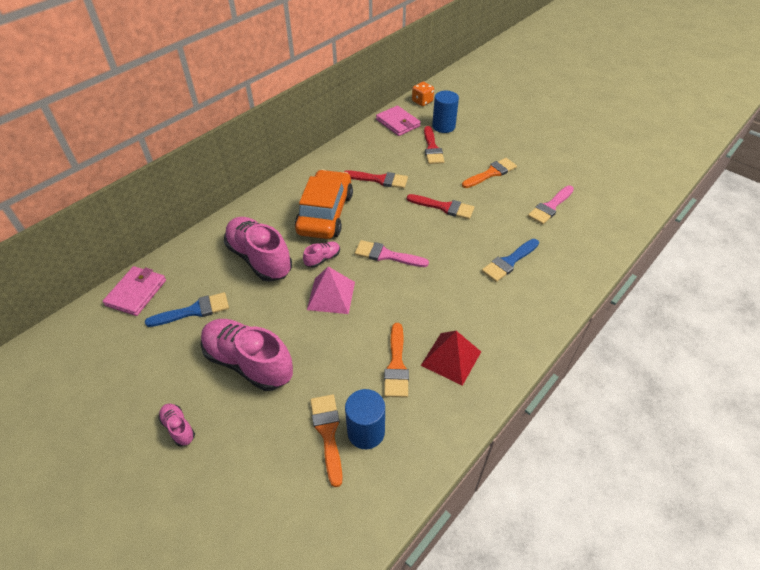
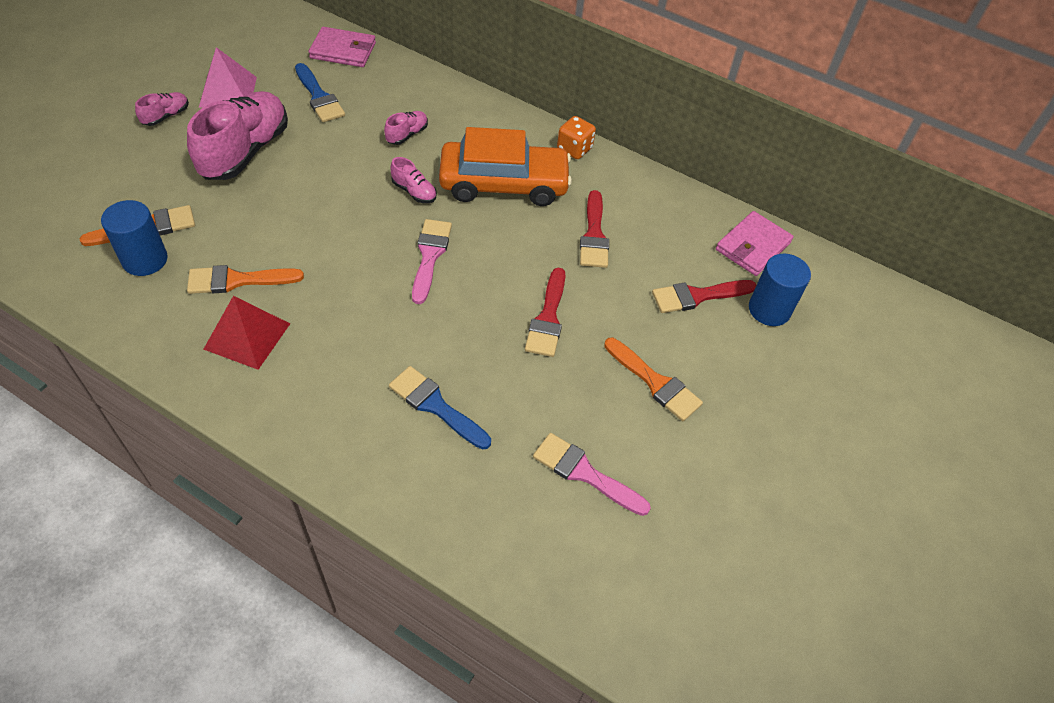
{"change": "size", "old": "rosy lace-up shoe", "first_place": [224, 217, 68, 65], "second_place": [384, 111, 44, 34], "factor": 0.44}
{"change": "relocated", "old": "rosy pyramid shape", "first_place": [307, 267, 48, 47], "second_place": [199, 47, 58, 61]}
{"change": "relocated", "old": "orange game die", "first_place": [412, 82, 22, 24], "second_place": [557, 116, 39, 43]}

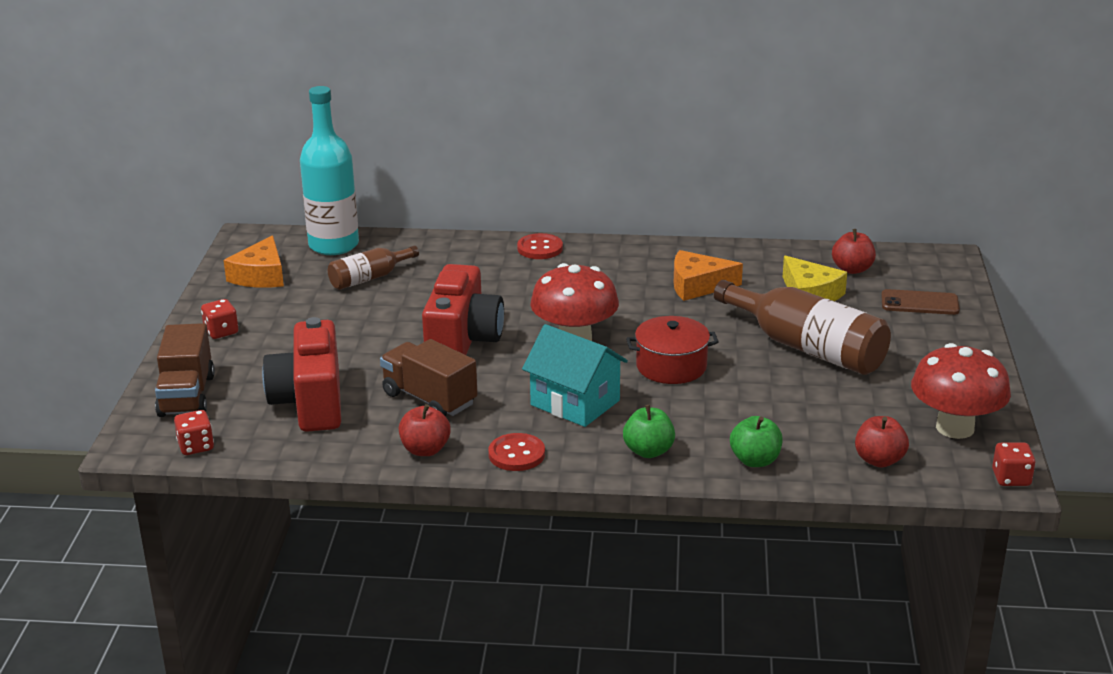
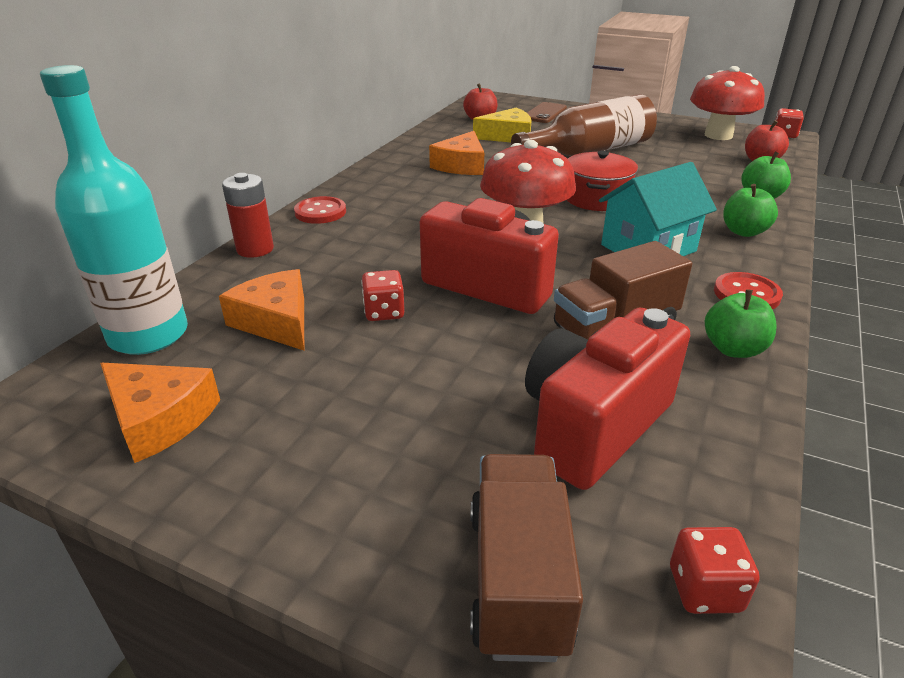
{"change": "spun", "old": "brown lorry", "first_place": [155, 323, 60, 94], "second_place": [470, 454, 113, 208], "degrees": -105}
{"change": "relocated", "old": "red game die", "first_place": [201, 299, 37, 40], "second_place": [361, 270, 44, 51]}
{"change": "spun", "old": "red compact camera", "first_place": [262, 317, 79, 115], "second_place": [525, 307, 165, 183], "degrees": 120}
{"change": "exchanged", "old": "brown flask", "new": "orange piece of cheese", "first_place": [328, 245, 91, 45], "second_place": [219, 269, 85, 81]}
{"change": "colour", "old": "red apple fruit", "new": "leaf-green apple fruit", "first_place": [399, 404, 52, 52], "second_place": [705, 289, 71, 69]}
{"change": "appeared", "new": "red power cell", "second_place": [222, 173, 52, 85]}

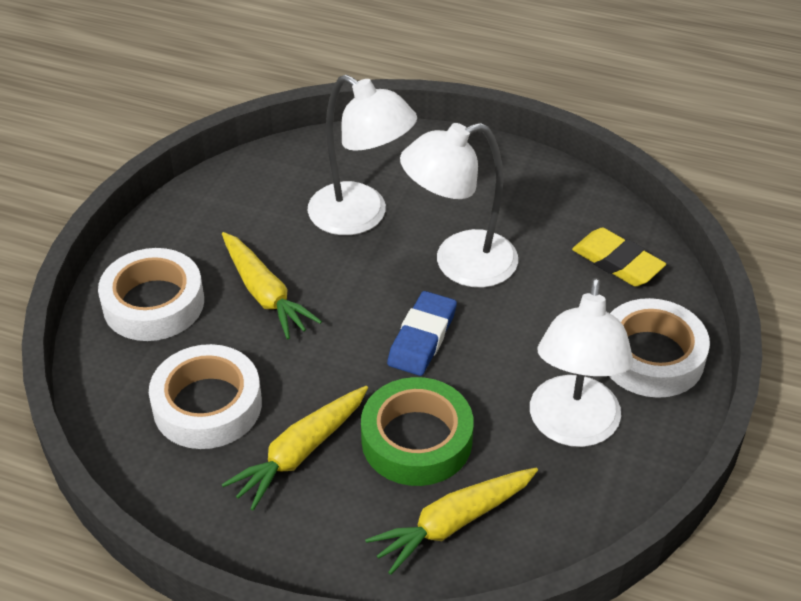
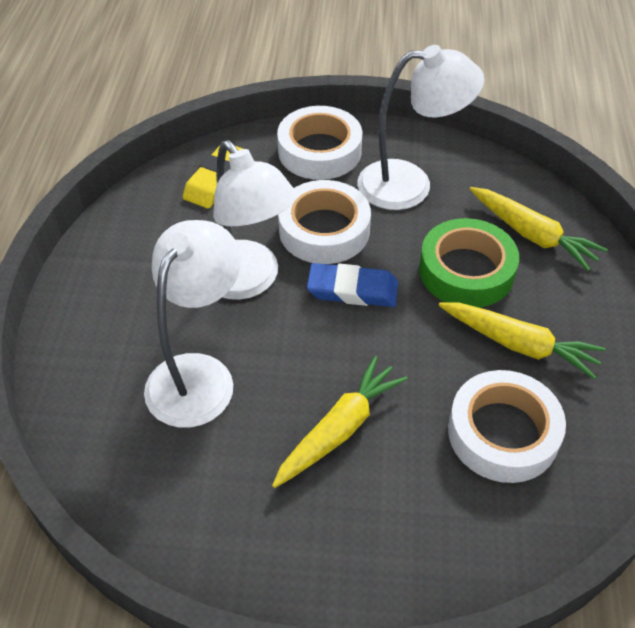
{"change": "relocated", "old": "white roll of tape", "first_place": [98, 248, 106, 93], "second_place": [278, 180, 93, 84]}

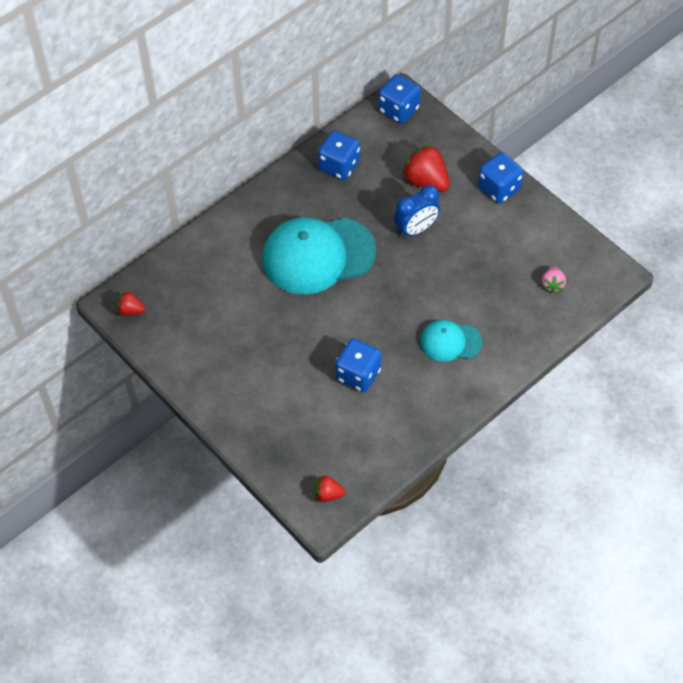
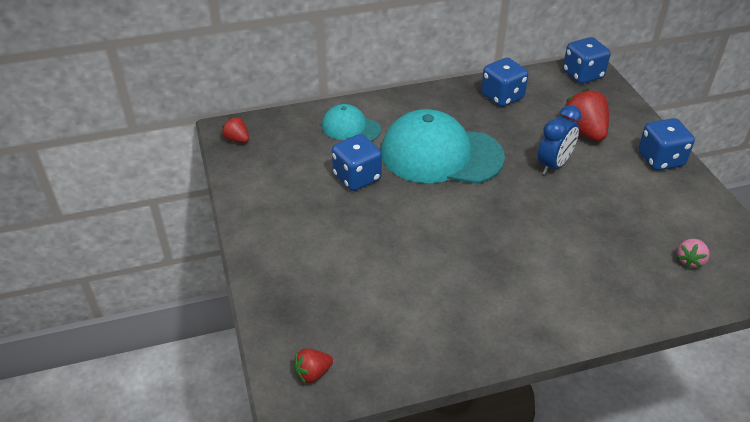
{"change": "spun", "old": "red strawberry", "first_place": [314, 475, 31, 27], "second_place": [293, 349, 40, 35], "degrees": -60}
{"change": "relocated", "old": "blue game die", "first_place": [335, 338, 46, 54], "second_place": [332, 134, 50, 57]}
{"change": "spun", "old": "blue alarm clock", "first_place": [394, 185, 46, 53], "second_place": [538, 105, 43, 70], "degrees": -45}
{"change": "relocated", "old": "aqua peaked cap", "first_place": [420, 320, 62, 42], "second_place": [322, 104, 59, 37]}

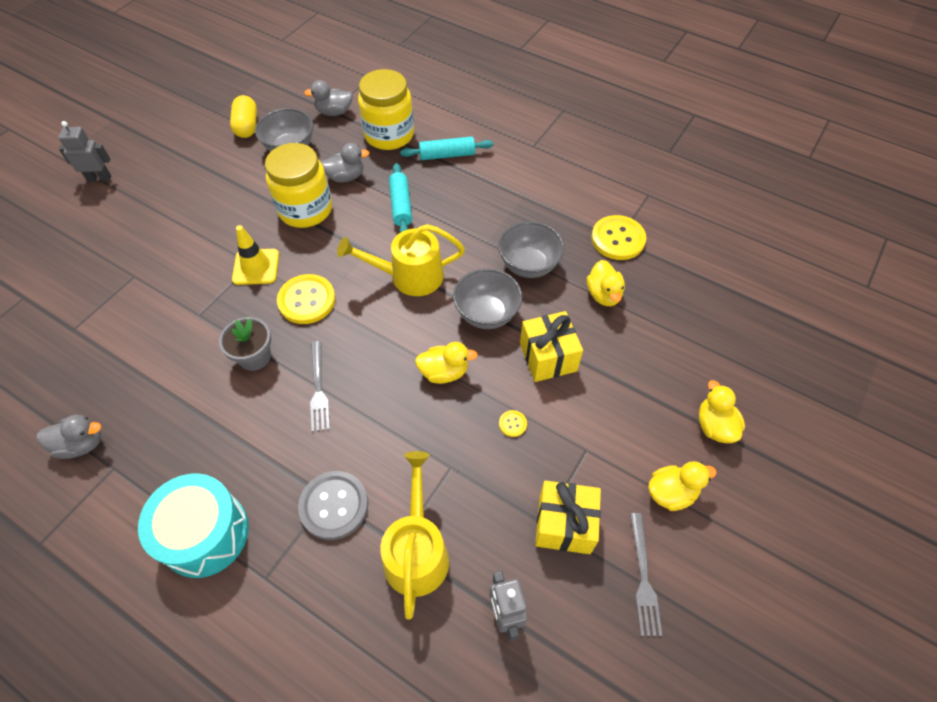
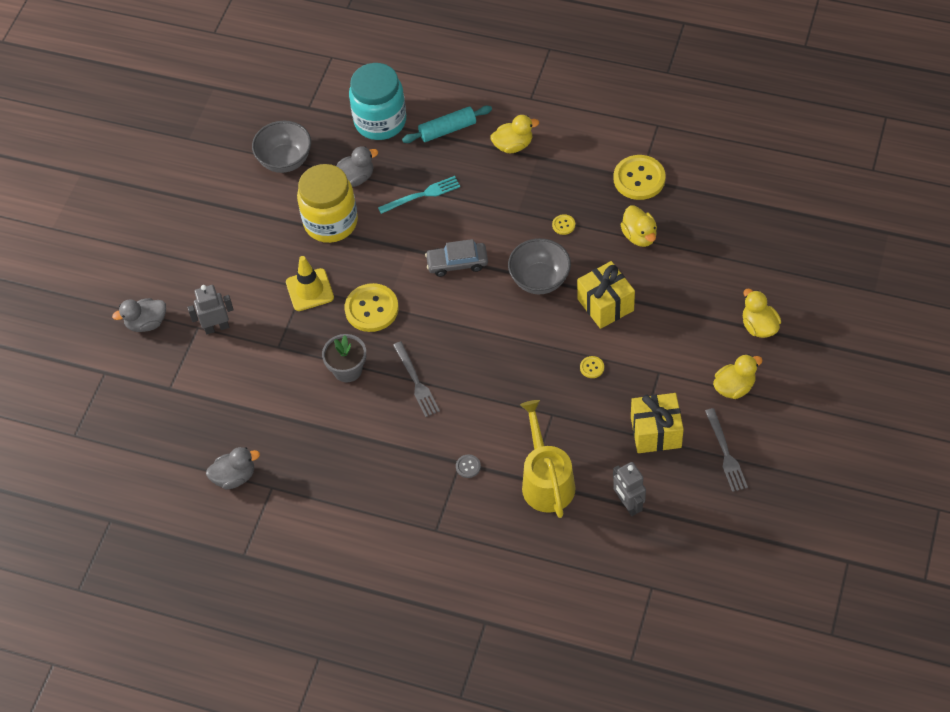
{"change": "relocated", "old": "ash-grey toy robot", "first_place": [59, 121, 52, 61], "second_place": [187, 285, 47, 49]}
{"change": "missing", "old": "aqua drum", "first_place": [138, 473, 111, 105]}
{"change": "missing", "old": "yellow pill shape", "first_place": [230, 95, 27, 43]}
{"change": "size", "old": "ash-grey button", "first_place": [298, 471, 70, 69], "second_place": [456, 455, 25, 23], "factor": 0.44}
{"change": "relocated", "old": "ash-grey toy duck", "first_place": [304, 80, 49, 36], "second_place": [112, 298, 54, 34]}
{"change": "exchanged", "old": "yellow watering pot", "new": "ash-grey automobile", "first_place": [337, 224, 128, 72], "second_place": [425, 239, 63, 38]}
{"change": "colour", "old": "yellow preserve jar", "new": "aqua preserve jar", "first_place": [358, 69, 56, 81], "second_place": [349, 63, 57, 77]}
{"change": "exchanged", "old": "aqua dough roller", "new": "aqua dinner fork", "first_place": [389, 163, 23, 70], "second_place": [378, 176, 82, 38]}
{"change": "relocated", "old": "yellow toy duck", "first_place": [415, 342, 63, 42], "second_place": [490, 115, 49, 38]}
{"change": "exchanged", "old": "ash-grey serving bowl", "new": "yellow button", "first_place": [498, 221, 66, 57], "second_place": [552, 214, 23, 21]}

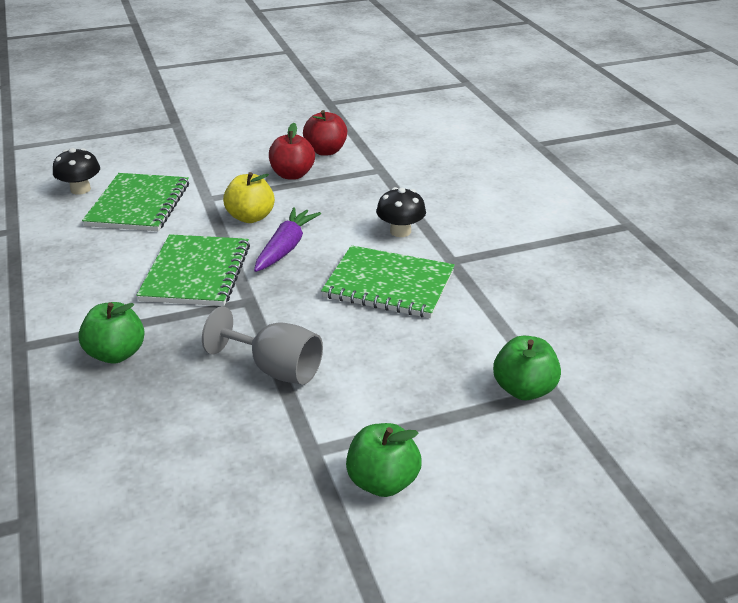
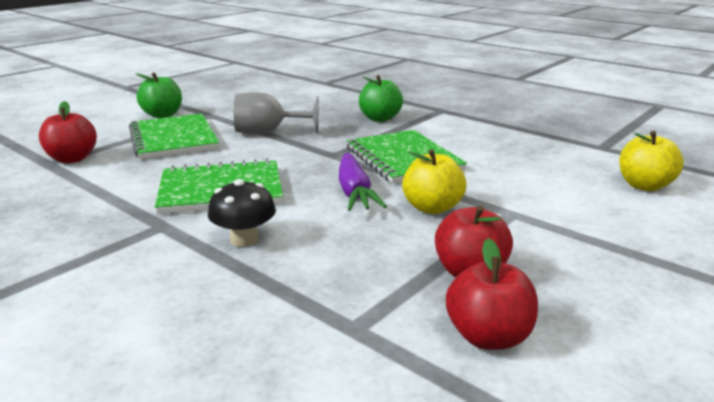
{"change": "exchanged", "old": "jet-black fungus", "new": "yellow apple fruit", "first_place": [53, 148, 47, 47], "second_place": [619, 131, 65, 60]}
{"change": "relocated", "old": "leaf-green exercise book", "first_place": [82, 173, 107, 58], "second_place": [129, 114, 90, 45]}
{"change": "colour", "old": "leaf-green apple fruit", "new": "red apple fruit", "first_place": [493, 336, 68, 64], "second_place": [39, 101, 58, 62]}

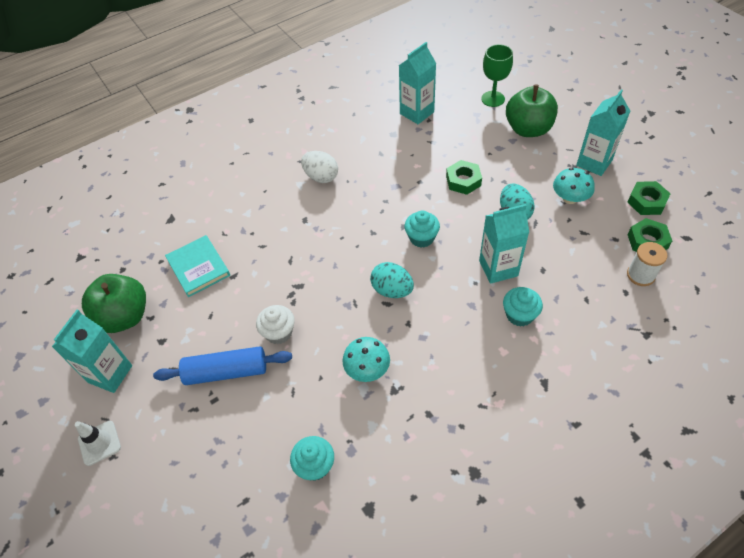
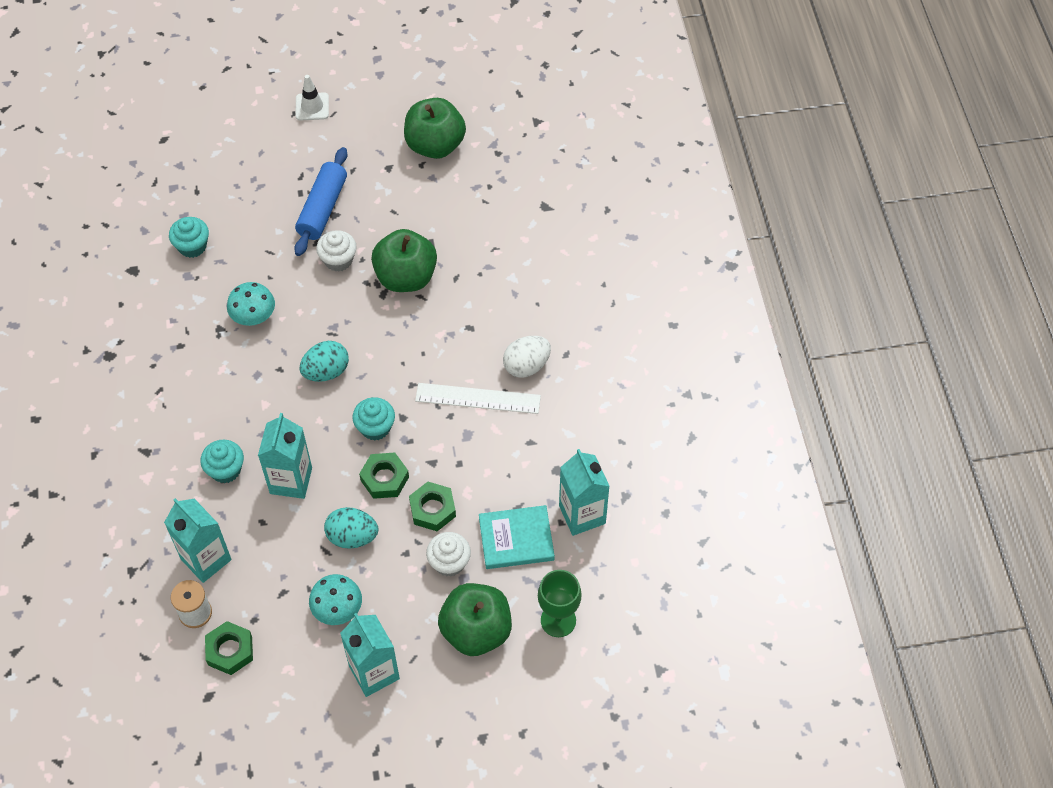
{"change": "relocated", "old": "aqua milk carton", "first_place": [52, 310, 80, 83], "second_place": [164, 498, 68, 85]}
{"change": "relocated", "old": "aqua hardback", "first_place": [165, 235, 65, 62], "second_place": [479, 505, 76, 64]}
{"change": "relocated", "old": "leaf-green hexagon nut", "first_place": [627, 181, 44, 34], "second_place": [359, 453, 50, 46]}
{"change": "appeared", "new": "leaf-green apple fruit", "second_place": [371, 229, 66, 63]}
{"change": "appeared", "new": "white straightedge", "second_place": [415, 383, 126, 31]}
{"change": "appeared", "new": "white cupcake", "second_place": [426, 532, 45, 45]}

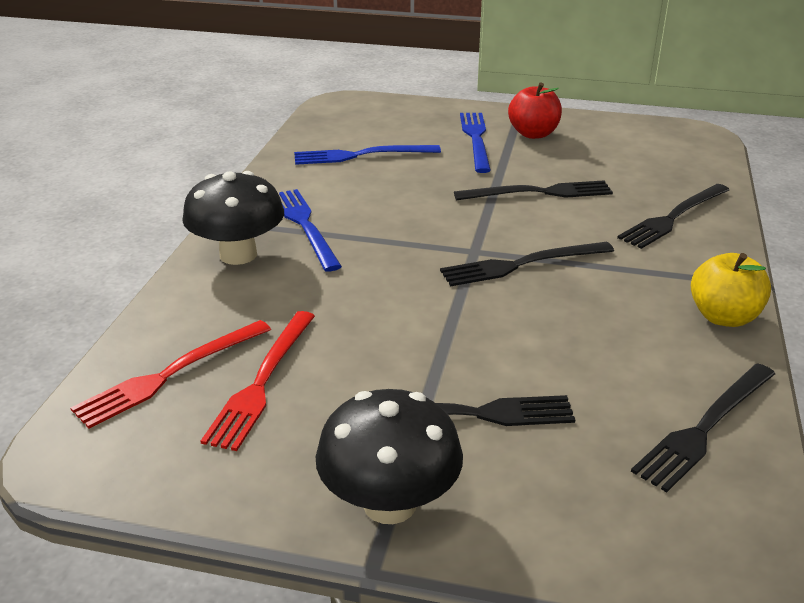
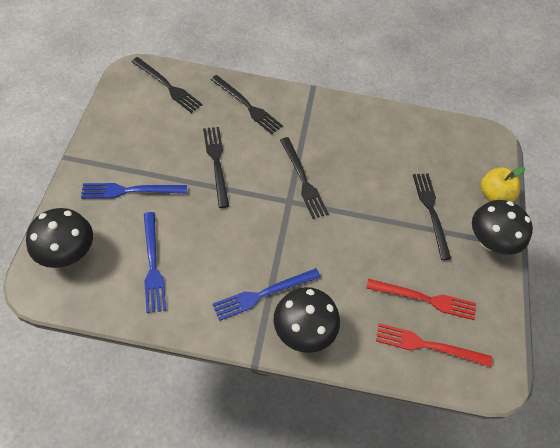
{"change": "spun", "old": "red dinner fork", "first_place": [70, 320, 201, 109], "second_place": [376, 323, 116, 44], "degrees": 150}
{"change": "missing", "old": "red apple fruit", "first_place": [508, 82, 54, 57]}
{"change": "relocated", "old": "jet-black dinner fork", "first_place": [631, 363, 144, 129], "second_place": [131, 57, 72, 56]}
{"change": "relocated", "old": "yellow apple fruit", "first_place": [691, 253, 80, 74], "second_place": [481, 167, 44, 35]}
{"change": "appeared", "new": "jet-black fungus", "second_place": [26, 208, 67, 60]}

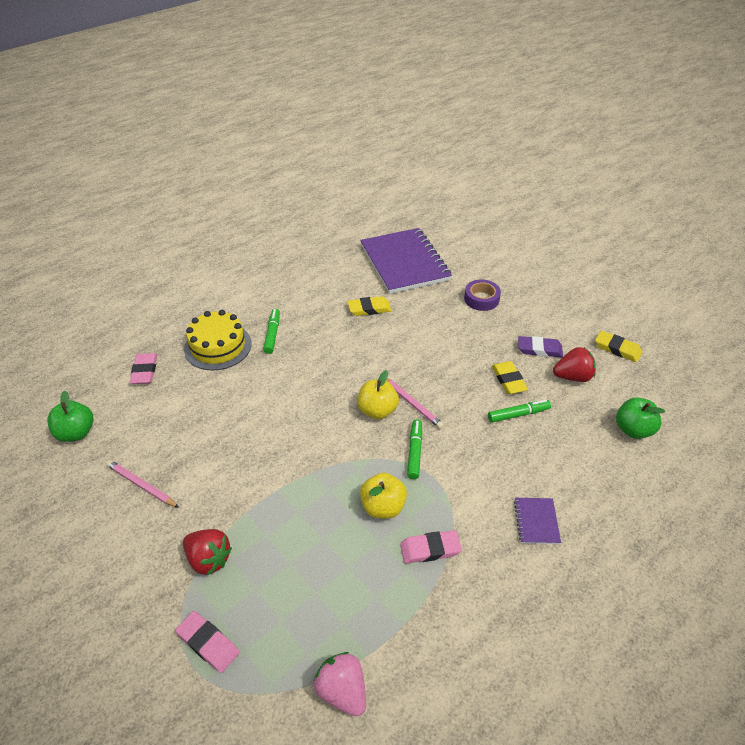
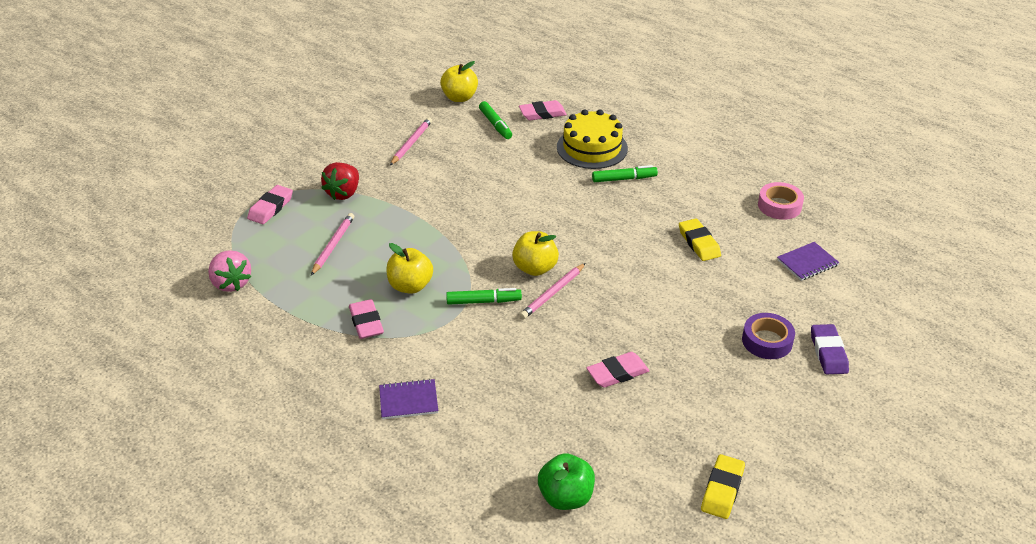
{"change": "colour", "old": "leaf-green apple fruit", "new": "yellow apple fruit", "first_place": [47, 391, 47, 51], "second_place": [440, 61, 38, 41]}
{"change": "spun", "old": "rosy strawberry", "first_place": [314, 652, 52, 64], "second_place": [208, 250, 43, 42], "degrees": 105}
{"change": "size", "old": "purple exercise book", "first_place": [360, 228, 92, 66], "second_place": [777, 242, 62, 39], "factor": 0.42}
{"change": "relocated", "old": "leaf-green marker", "first_place": [488, 400, 63, 23], "second_place": [479, 101, 33, 38]}
{"change": "colour", "old": "yellow gum eraser", "new": "rosy gum eraser", "first_place": [492, 361, 36, 33], "second_place": [586, 352, 63, 36]}
{"change": "relocated", "old": "purple gum eraser", "first_place": [518, 336, 45, 21], "second_place": [811, 324, 38, 50]}
{"change": "missing", "old": "red strawberry", "first_place": [553, 347, 43, 35]}
{"change": "appeared", "new": "rosy pencil", "second_place": [311, 213, 43, 63]}
{"change": "appeared", "new": "rosy roll of tape", "second_place": [758, 182, 46, 38]}

